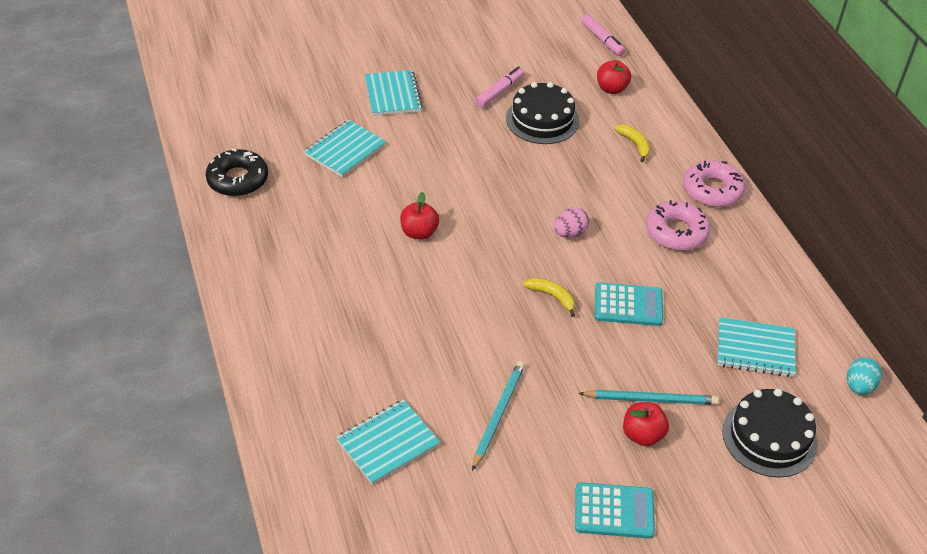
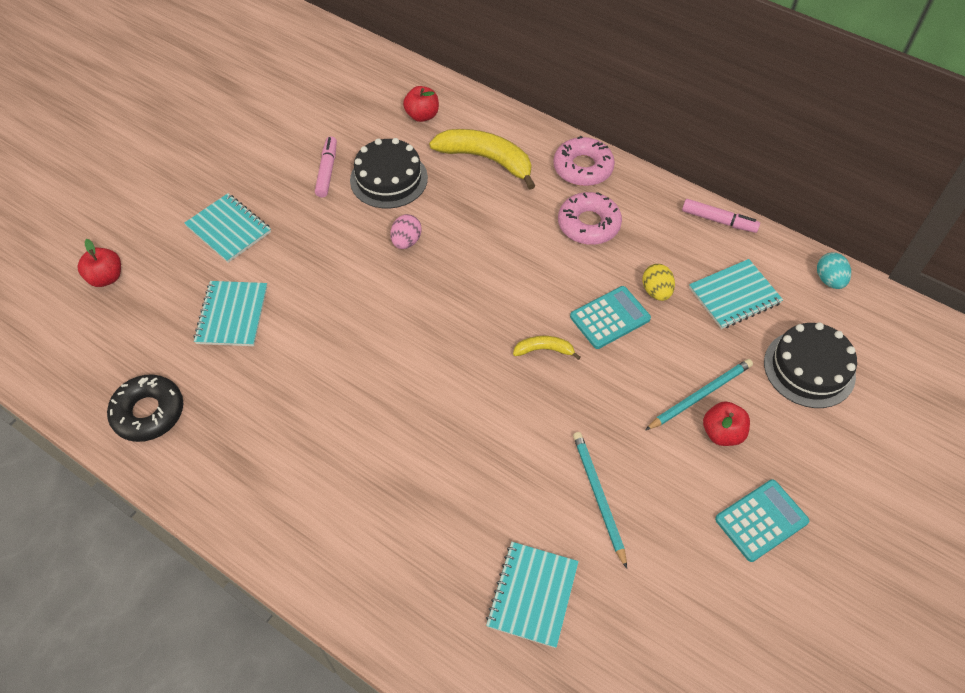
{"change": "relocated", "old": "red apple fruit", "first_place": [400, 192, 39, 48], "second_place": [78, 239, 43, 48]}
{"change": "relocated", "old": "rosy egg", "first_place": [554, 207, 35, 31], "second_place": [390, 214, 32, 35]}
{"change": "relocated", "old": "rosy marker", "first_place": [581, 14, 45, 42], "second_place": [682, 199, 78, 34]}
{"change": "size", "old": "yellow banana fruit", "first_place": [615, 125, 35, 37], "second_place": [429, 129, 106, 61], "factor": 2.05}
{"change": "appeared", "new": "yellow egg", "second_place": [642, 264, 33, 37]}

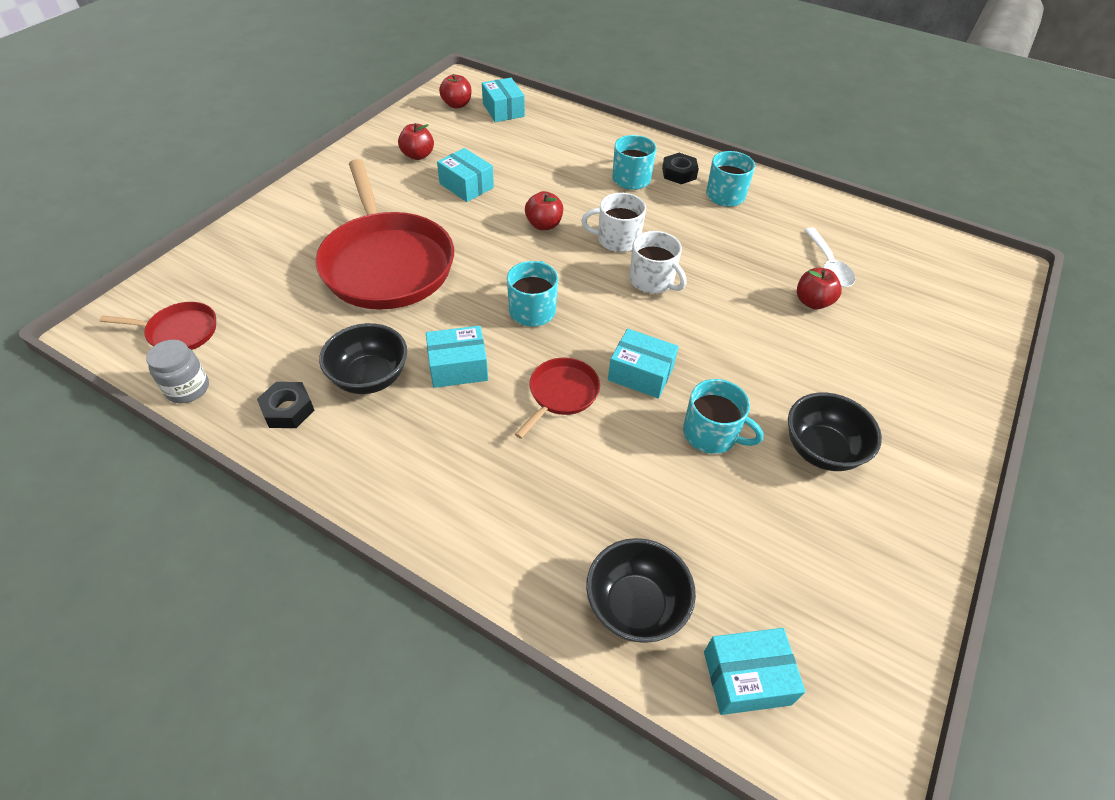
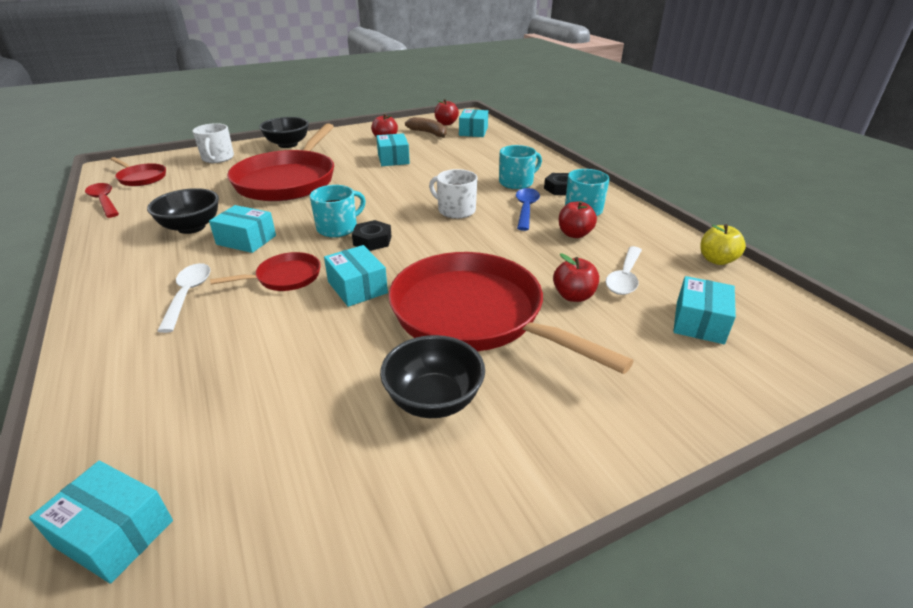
{"change": "exchanged", "old": "ash-grey preserve jar", "new": "red spoon", "first_place": [146, 340, 63, 63], "second_place": [85, 183, 34, 35]}
{"change": "relocated", "old": "jet-black hexagon nut", "first_place": [257, 382, 57, 46], "second_place": [352, 220, 40, 31]}
{"change": "relocated", "old": "red apple fruit", "first_place": [525, 191, 38, 39], "second_place": [559, 201, 38, 37]}
{"change": "relocated", "old": "jet-black serving bowl", "first_place": [586, 538, 110, 105], "second_place": [259, 117, 50, 31]}
{"change": "relocated", "old": "white mug", "first_place": [630, 231, 56, 63], "second_place": [192, 123, 42, 40]}
{"change": "missing", "old": "aqua mug", "first_place": [683, 379, 80, 75]}
{"change": "appeared", "new": "white spoon", "second_place": [157, 263, 54, 70]}
{"change": "appeared", "new": "red pan", "second_place": [389, 252, 245, 122]}
{"change": "appeared", "new": "brown banana fruit", "second_place": [405, 117, 41, 21]}
{"change": "appeared", "new": "blue spoon", "second_place": [516, 188, 24, 43]}
{"change": "appeared", "new": "aqua box", "second_place": [673, 276, 63, 68]}
{"change": "appeared", "new": "yellow apple fruit", "second_place": [700, 224, 46, 41]}

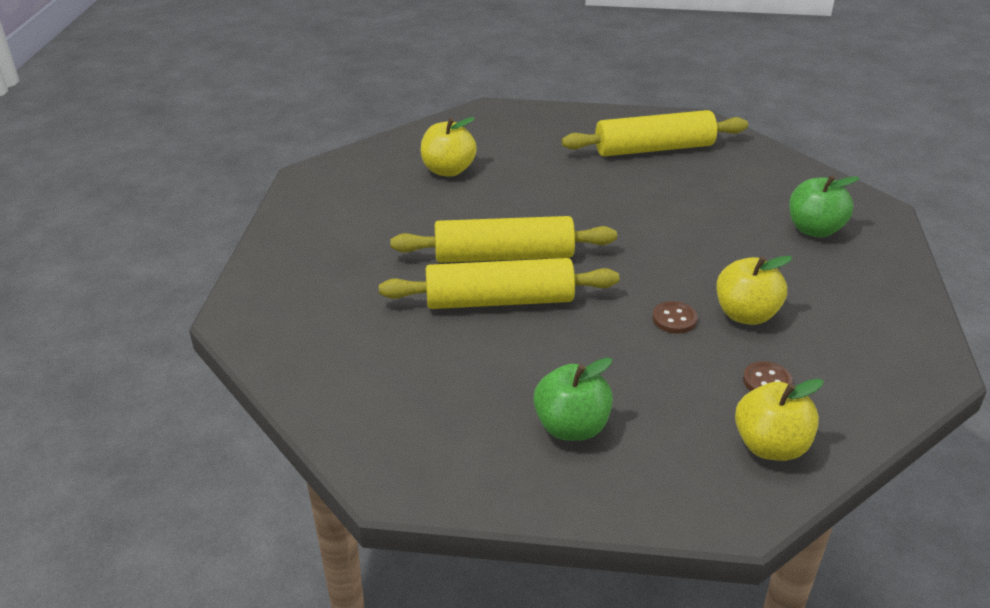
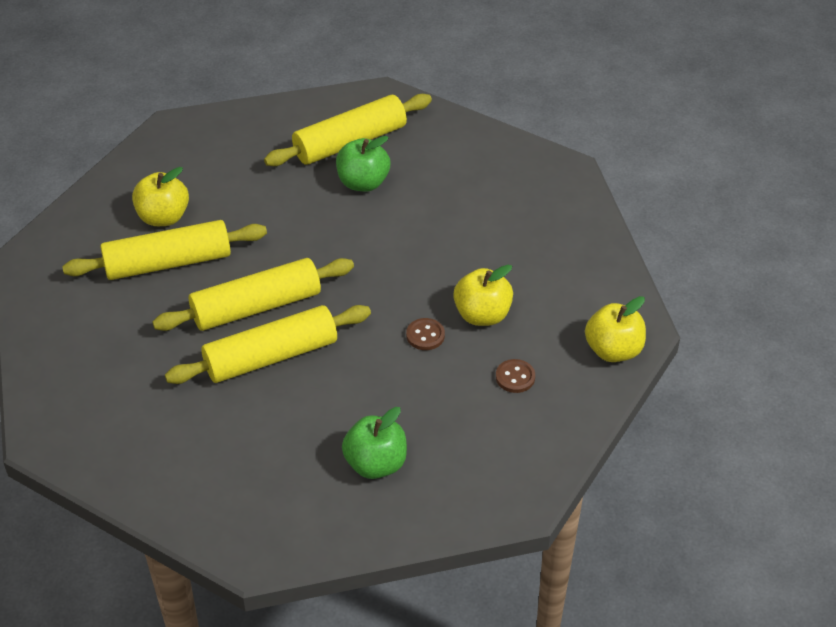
{"change": "relocated", "old": "yellow apple fruit", "first_place": [735, 379, 89, 82], "second_place": [585, 296, 61, 66]}
{"change": "relocated", "old": "leaf-green apple fruit", "first_place": [789, 175, 70, 63], "second_place": [336, 136, 54, 56]}
{"change": "appeared", "new": "yellow dough roller", "second_place": [62, 220, 205, 60]}

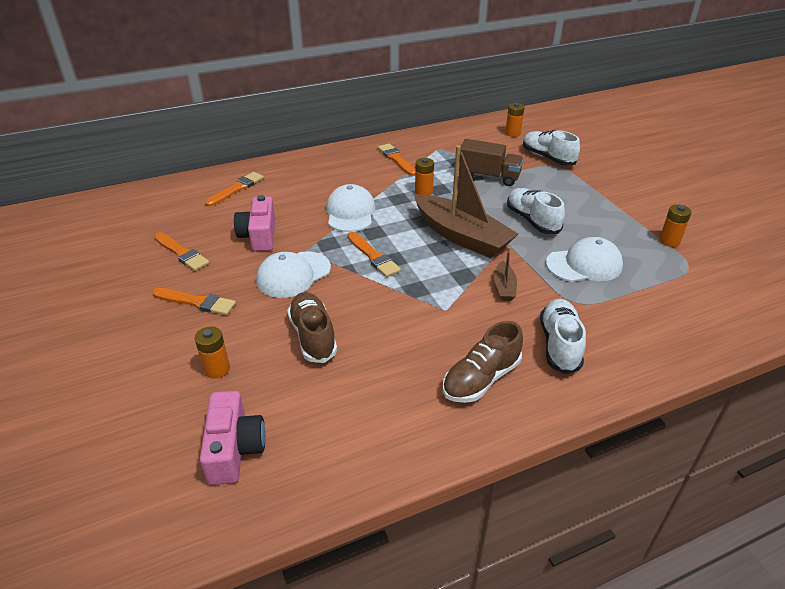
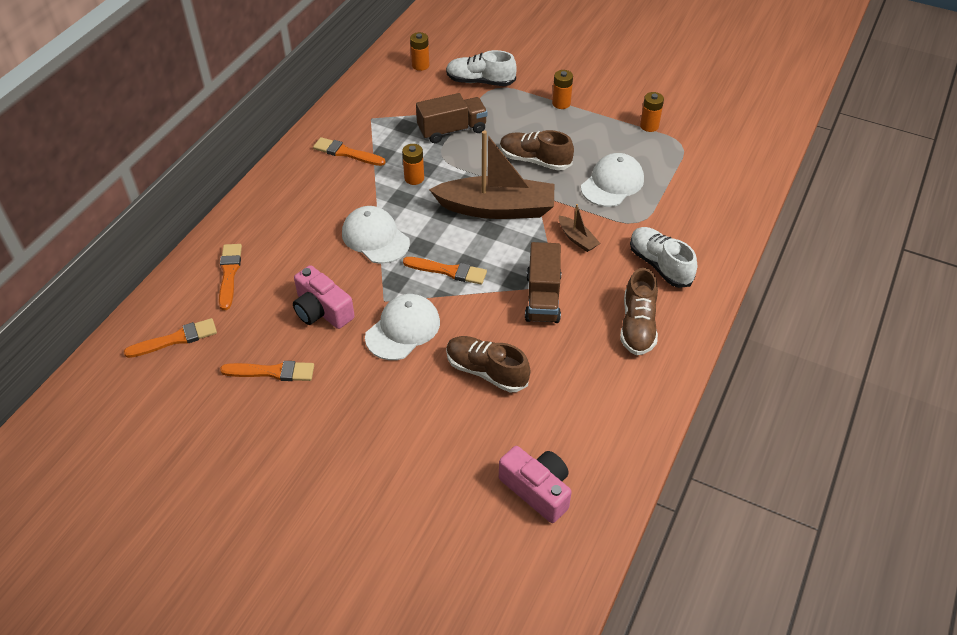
{"change": "relocated", "old": "orange paint brush", "first_place": [152, 288, 84, 27], "second_place": [124, 318, 93, 40]}
{"change": "relocated", "old": "orange power cell", "first_place": [195, 327, 35, 52], "second_place": [552, 70, 21, 39]}
{"change": "spun", "old": "white peaked cap", "first_place": [256, 251, 75, 47], "second_place": [365, 294, 75, 66], "degrees": -150}
{"change": "colour", "old": "white lace-up shoe", "new": "brown lace-up shoe", "first_place": [507, 188, 58, 46], "second_place": [500, 130, 74, 41]}
{"change": "appeared", "new": "brown lorry", "second_place": [525, 242, 36, 81]}

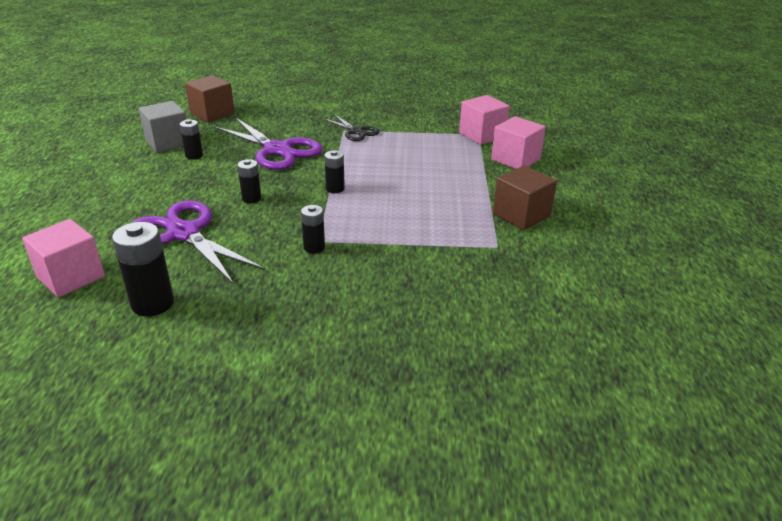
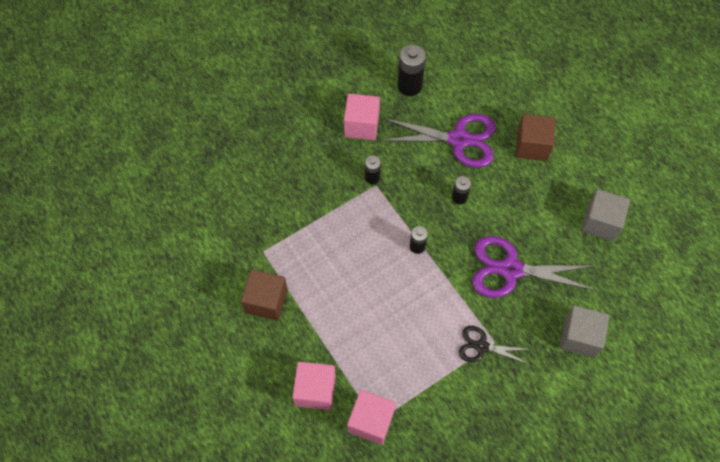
{"change": "relocated", "old": "rosy solid cube", "first_place": [22, 219, 83, 78], "second_place": [344, 94, 36, 46]}
{"change": "missing", "old": "jet-black power cell", "first_place": [180, 119, 23, 40]}
{"change": "relocated", "old": "brown solid cube", "first_place": [185, 75, 50, 48], "second_place": [516, 114, 40, 47]}
{"change": "appeared", "new": "ash-grey solid cube", "second_place": [559, 305, 50, 53]}

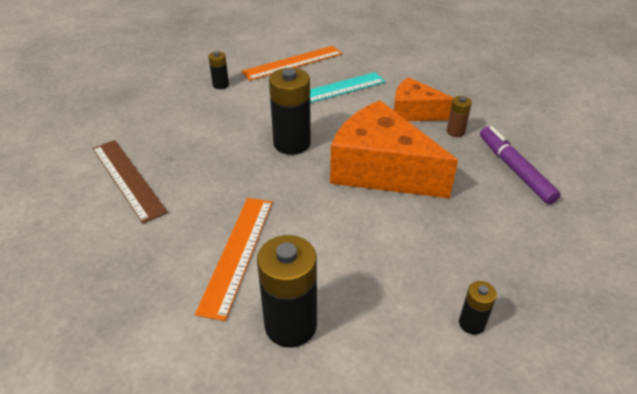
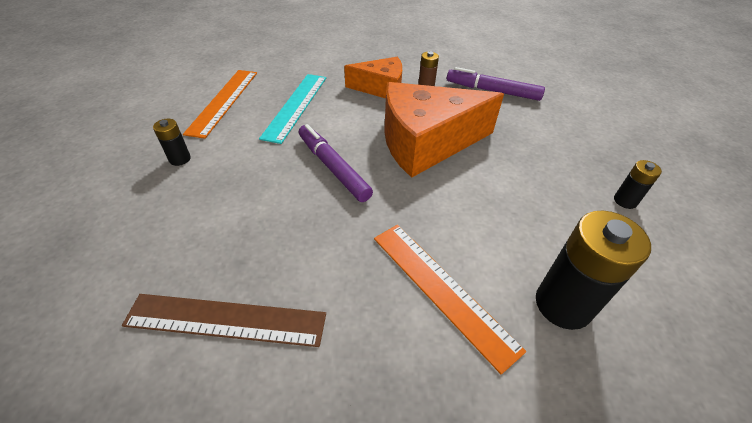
{"change": "exchanged", "old": "jet-black power cell", "new": "purple marker", "first_place": [269, 68, 42, 87], "second_place": [299, 124, 74, 78]}
{"change": "spun", "old": "orange piece of cheese", "first_place": [394, 77, 60, 44], "second_place": [344, 57, 58, 41], "degrees": -150}

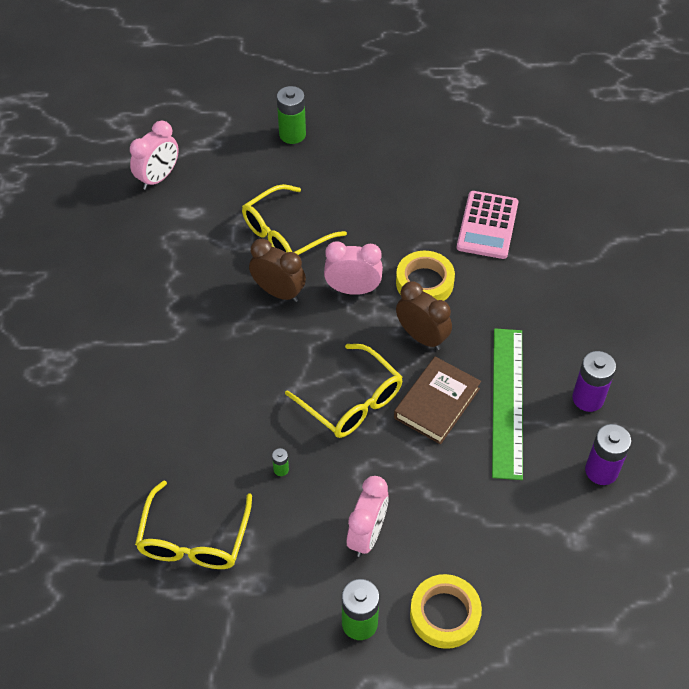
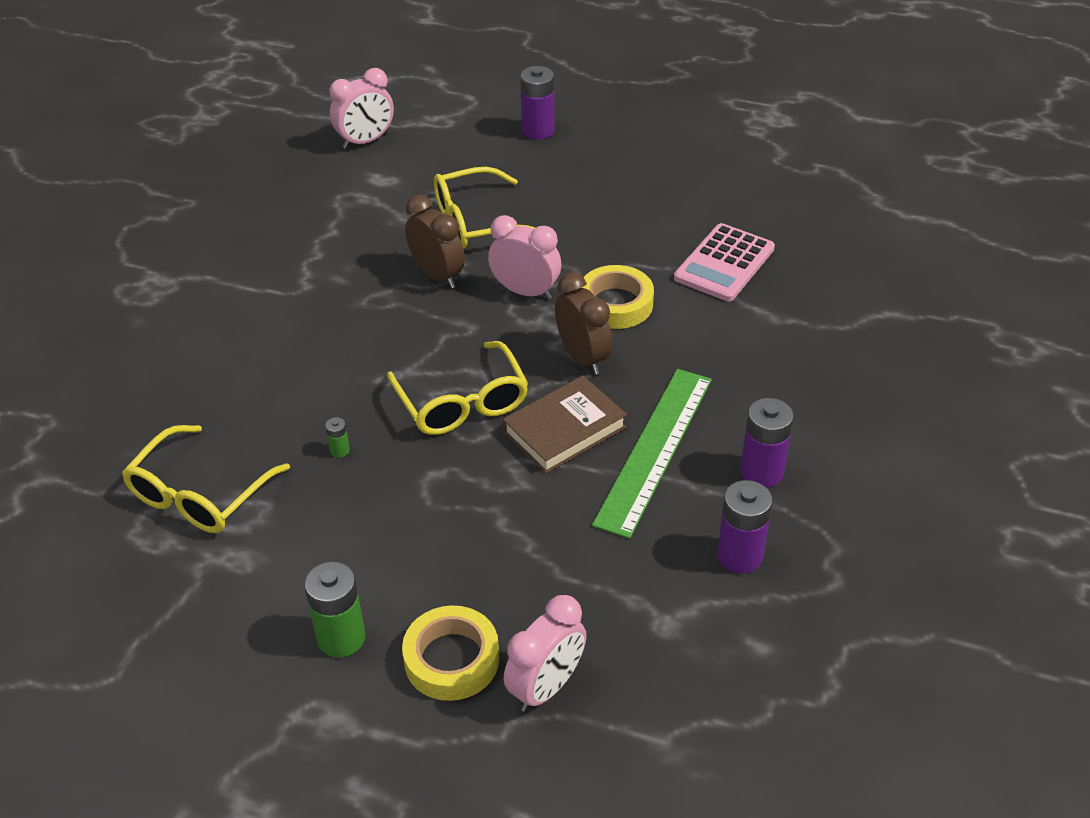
{"change": "colour", "old": "leaf-green power cell", "new": "purple power cell", "first_place": [277, 86, 29, 58], "second_place": [520, 66, 34, 73]}
{"change": "relocated", "old": "rosy alarm clock", "first_place": [347, 476, 42, 81], "second_place": [504, 595, 83, 117]}

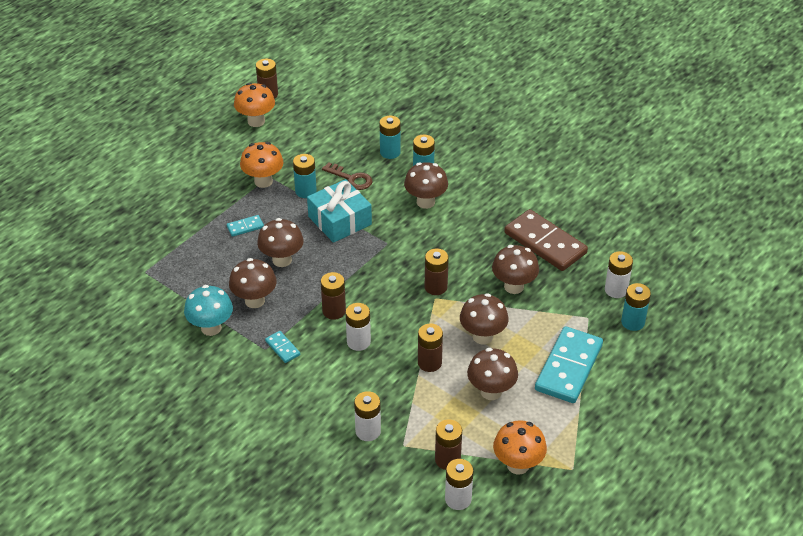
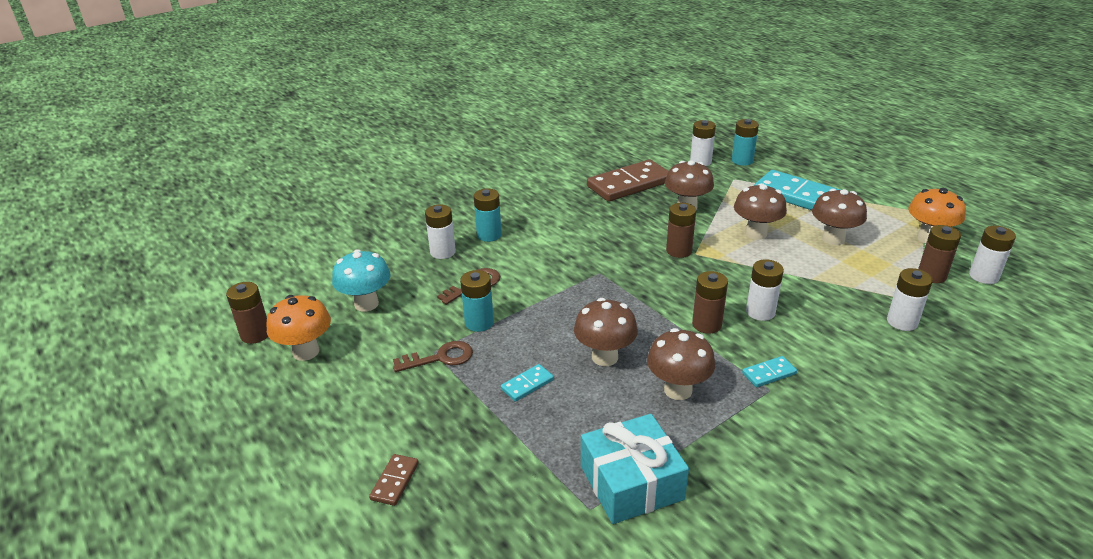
{"change": "relocated", "old": "aqua fungus", "first_place": [184, 285, 49, 51], "second_place": [332, 249, 59, 63]}
{"change": "spun", "old": "aqua domino", "first_place": [227, 215, 37, 22], "second_place": [501, 364, 53, 38], "degrees": 60}
{"change": "exchanged", "old": "orange fungus", "new": "brown latchkey", "first_place": [240, 142, 43, 46], "second_place": [393, 341, 80, 31]}
{"change": "relocated", "old": "aqua wrapped gift", "first_place": [307, 179, 65, 64], "second_place": [581, 414, 108, 110]}
{"change": "colour", "old": "aqua power cell", "new": "white power cell", "first_place": [380, 116, 21, 43], "second_place": [425, 204, 31, 55]}
{"change": "missing", "old": "brown fungus", "first_place": [404, 162, 44, 47]}
{"change": "missing", "old": "brown power cell", "first_place": [418, 323, 25, 49]}
{"change": "appeared", "new": "brown domino", "second_place": [369, 454, 50, 52]}

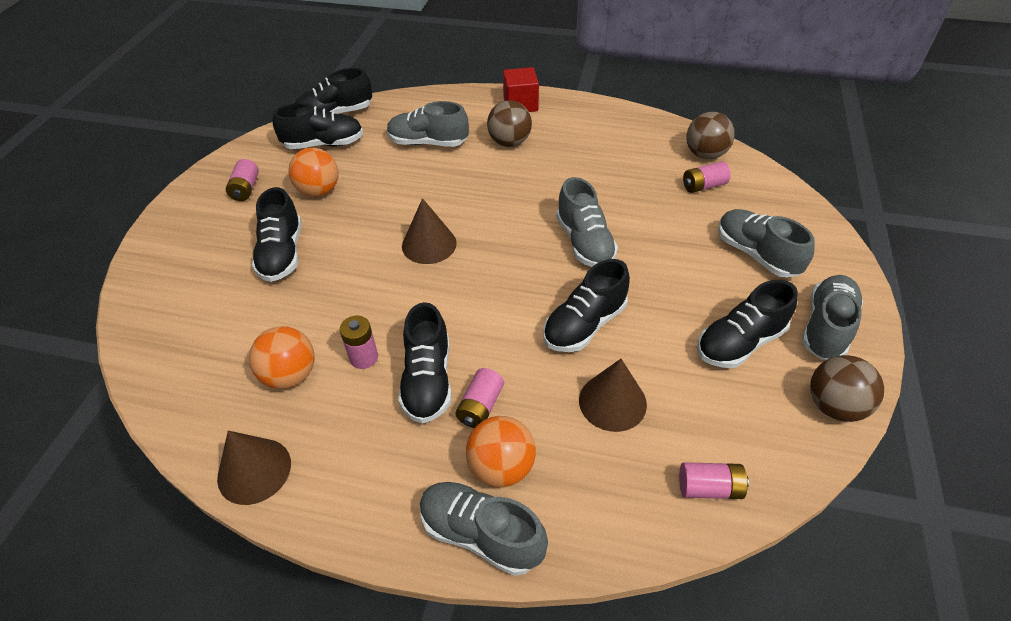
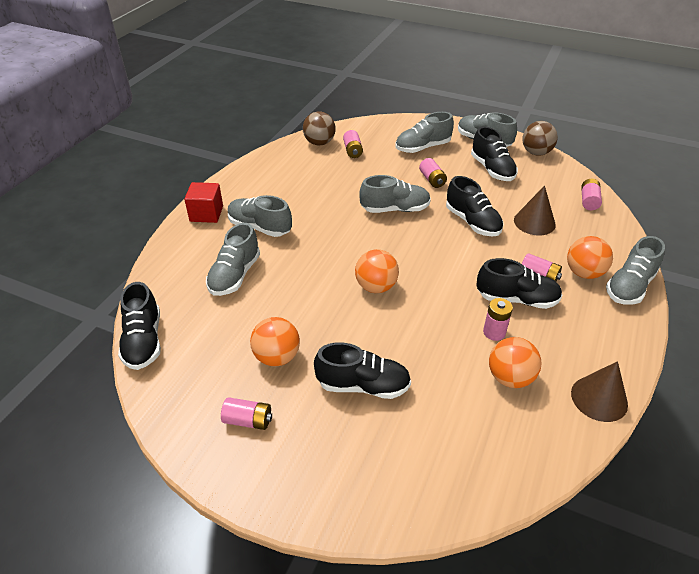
{"change": "missing", "old": "jet-black lace-up shoe", "first_place": [272, 103, 91, 46]}
{"change": "exchanged", "old": "brown solid cone", "new": "orange sphere", "first_place": [402, 198, 55, 66], "second_place": [355, 249, 44, 44]}
{"change": "exchanged", "old": "brown sphere", "new": "ash-grey lace-up shoe", "first_place": [487, 100, 45, 47], "second_place": [228, 195, 64, 42]}
{"change": "appeared", "new": "rosy power cell", "second_place": [419, 158, 28, 30]}

